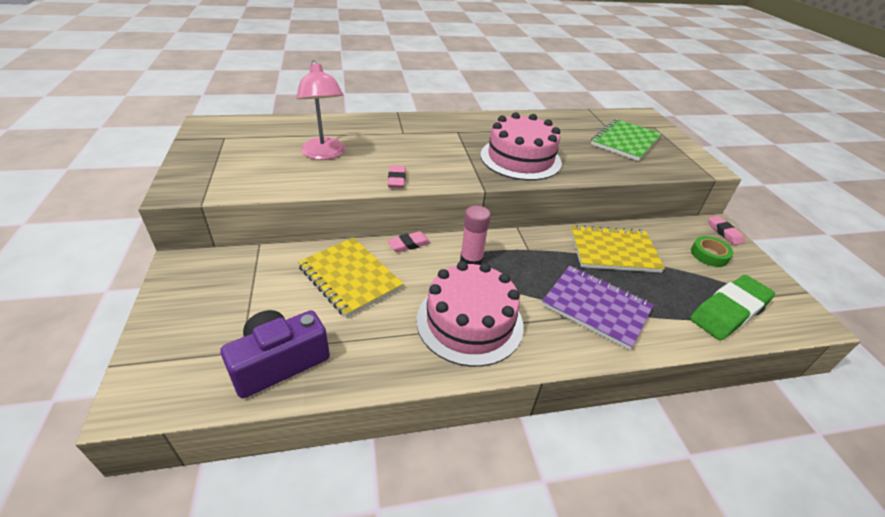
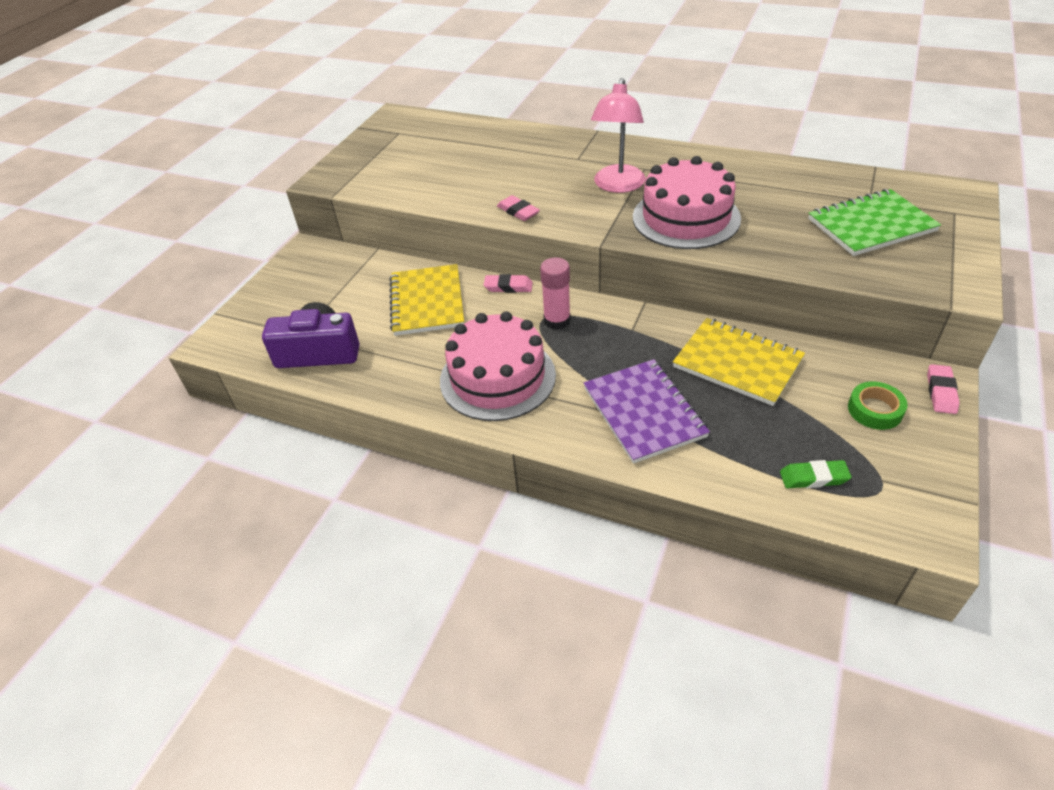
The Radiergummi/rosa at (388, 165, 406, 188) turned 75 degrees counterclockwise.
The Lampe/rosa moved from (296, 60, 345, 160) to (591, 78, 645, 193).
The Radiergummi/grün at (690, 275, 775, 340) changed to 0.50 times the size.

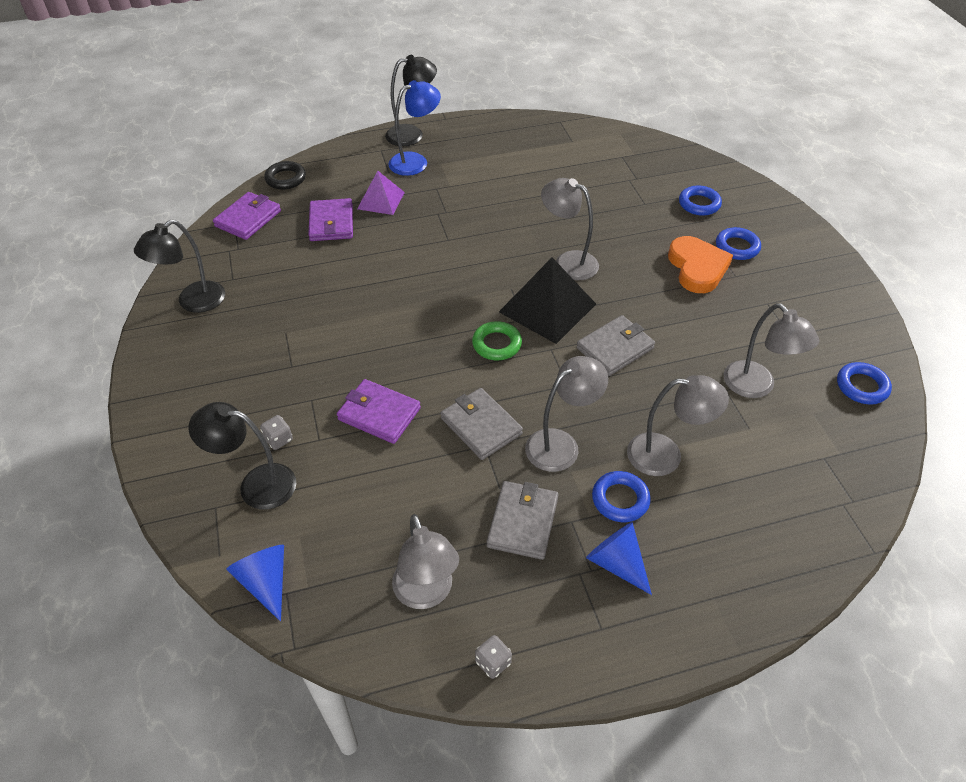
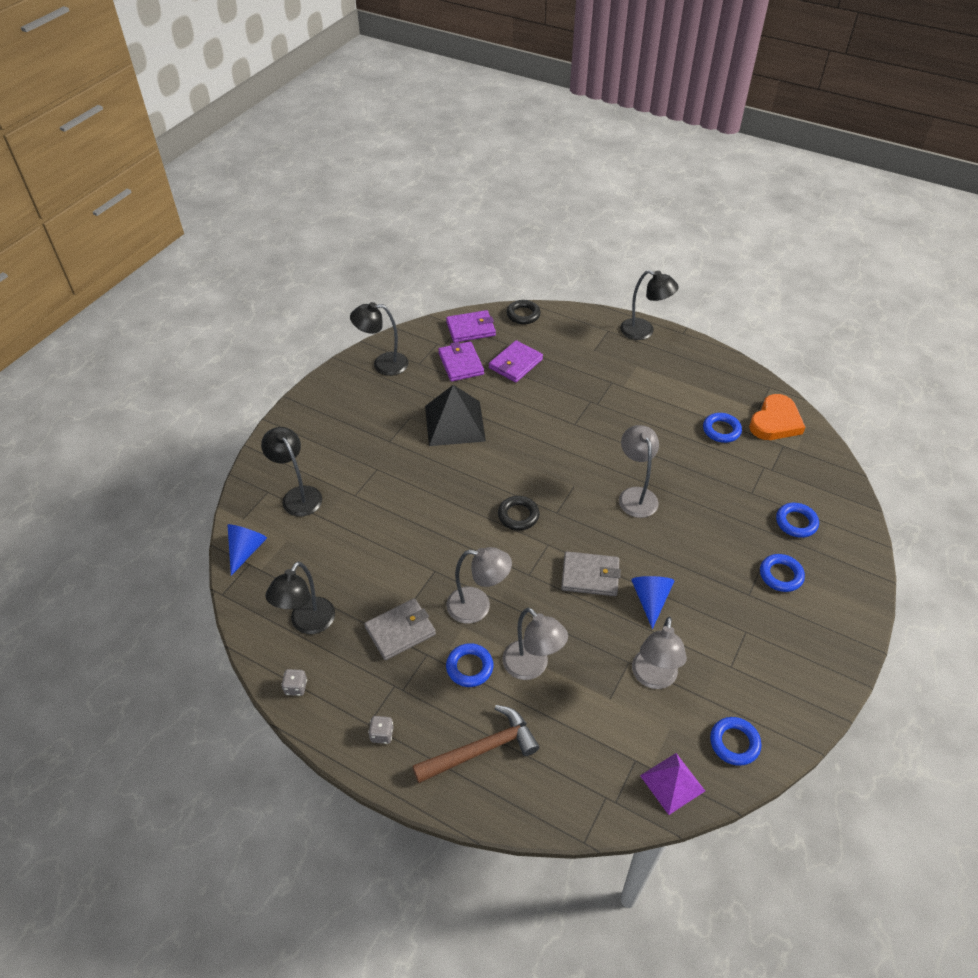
The Lampe/grau at (392, 514, 459, 609) became the Lampe/schwarz at (265, 562, 335, 634).
The Spielwürfel/grau moved from (260, 415, 293, 450) to (368, 716, 394, 744).
The Hammer/braun at (412, 705, 539, 783) appeared.
The Pyramide/schwarz moved from (499, 257, 596, 344) to (425, 385, 486, 446).
The Geldbörse/lila moved from (337, 379, 421, 444) to (438, 341, 484, 382).
The Ring/grün at (472, 321, 522, 361) became the Ring/schwarz at (498, 496, 539, 530).
The Kegel/blau moved from (586, 522, 652, 595) to (631, 576, 674, 629).
The Pyramide/lila moved from (357, 171, 405, 215) to (640, 753, 705, 815).
The Ring/blau at (703, 413, 742, 443) appeared.
The Herz/orange moved from (668, 236, 733, 293) to (749, 394, 805, 440).
The Lampe/blau at (388, 80, 441, 176) disappeared.
The Geldbörse/grau at (441, 388, 523, 460) disappeared.

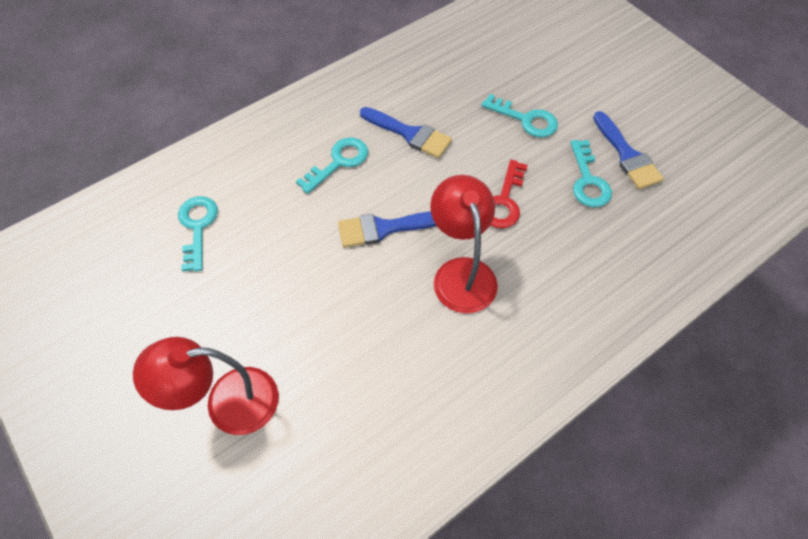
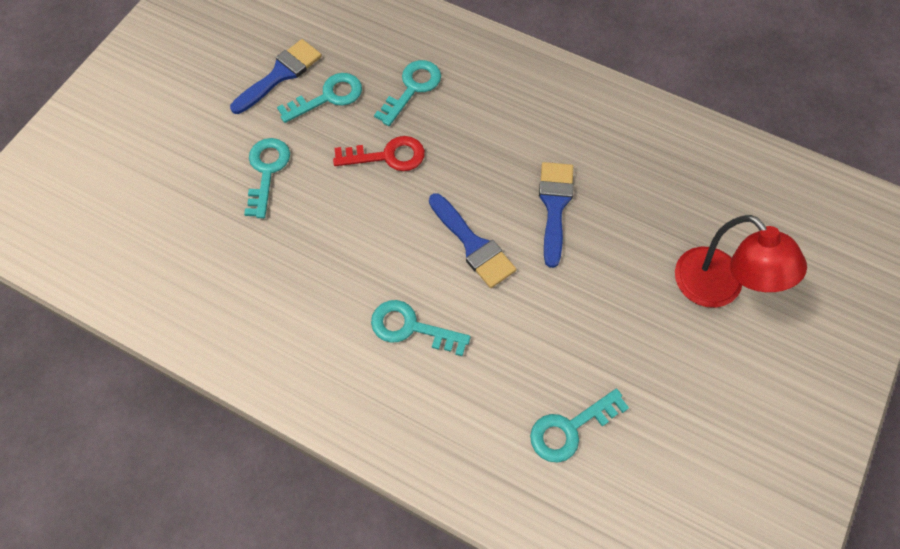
The Schlüssel/türkis at (374, 60, 441, 126) appeared.
The Pinsel/blau moved from (360, 107, 452, 158) to (539, 162, 574, 268).
The Lampe/rot at (430, 175, 498, 314) disappeared.

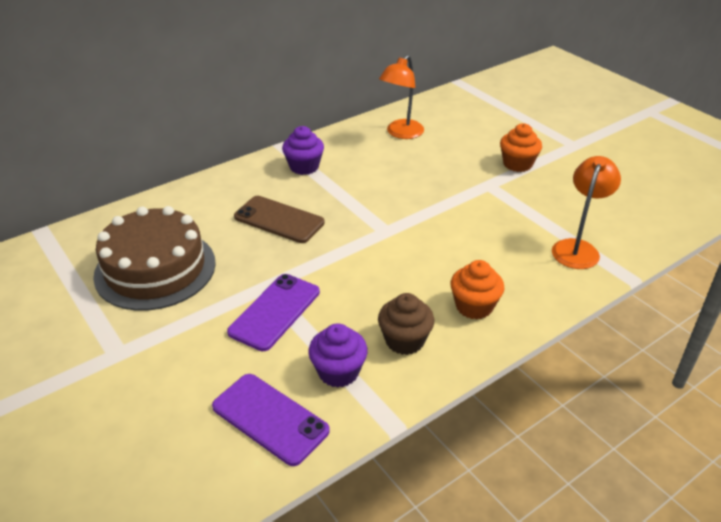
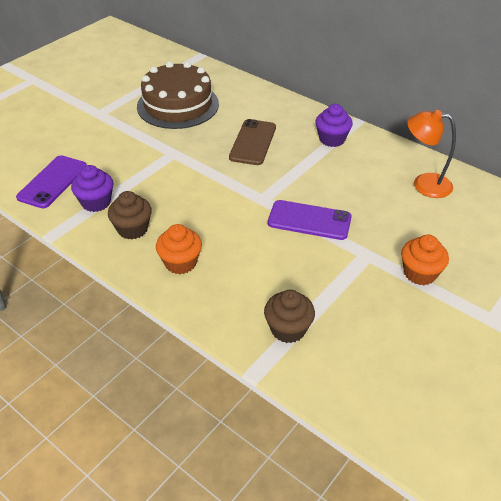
The Lampe/orange at (552, 156, 621, 269) was replaced by the Muffin/braun at (264, 290, 315, 343).
The Handy/lila moved from (227, 274, 320, 351) to (268, 200, 352, 240).

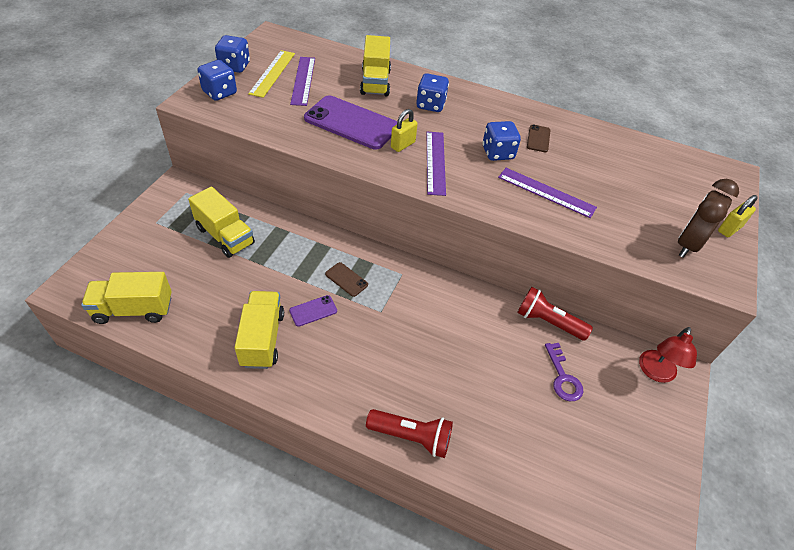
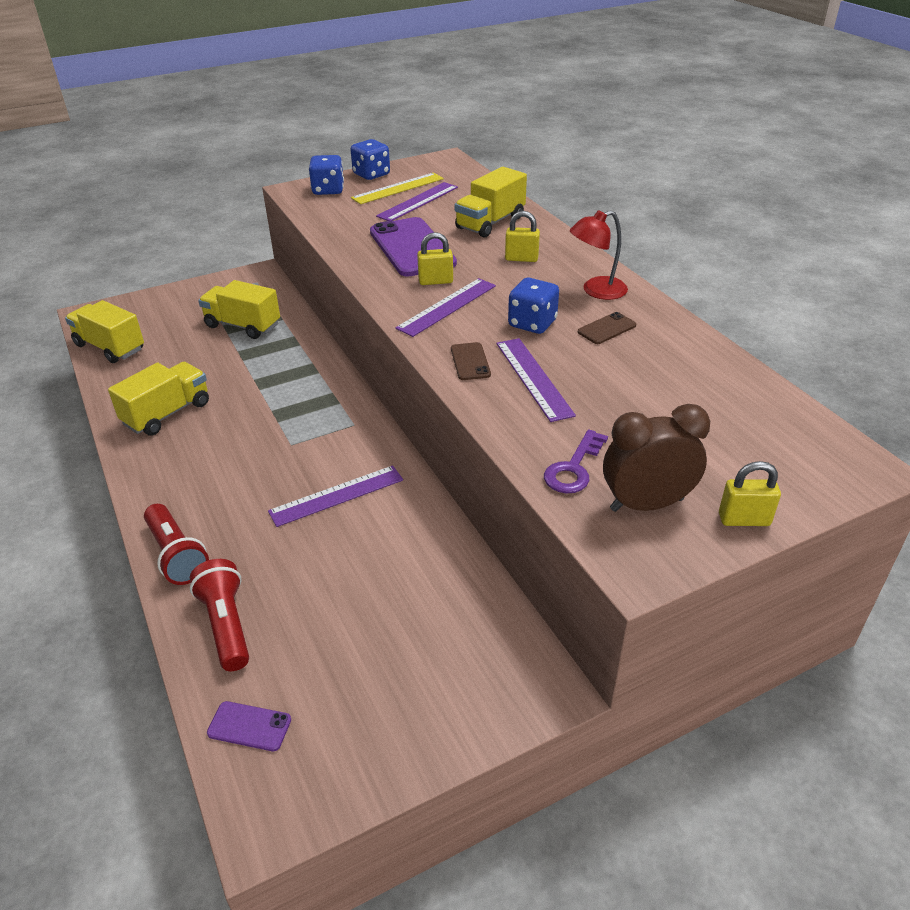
The Taschenlampe/rot moved from (517, 287, 593, 341) to (190, 559, 249, 671).
The Lastwagen/gelb at (188, 187, 255, 258) turned 120 degrees clockwise.
The Handy/lila moved from (289, 295, 337, 327) to (207, 701, 291, 751).
The Lineal/lila at (268, 466, 403, 527) appeared.
The Handy/braun moved from (325, 262, 368, 297) to (451, 342, 491, 380).
The Spielwürfel/blau at (416, 73, 449, 112) was replaced by the Vorhängeschloss/gelb at (505, 211, 540, 262).
The Schlüssel/lila moved from (545, 343, 583, 401) to (544, 429, 608, 493).
The Lampe/rot moved from (639, 327, 697, 383) to (570, 210, 628, 300).

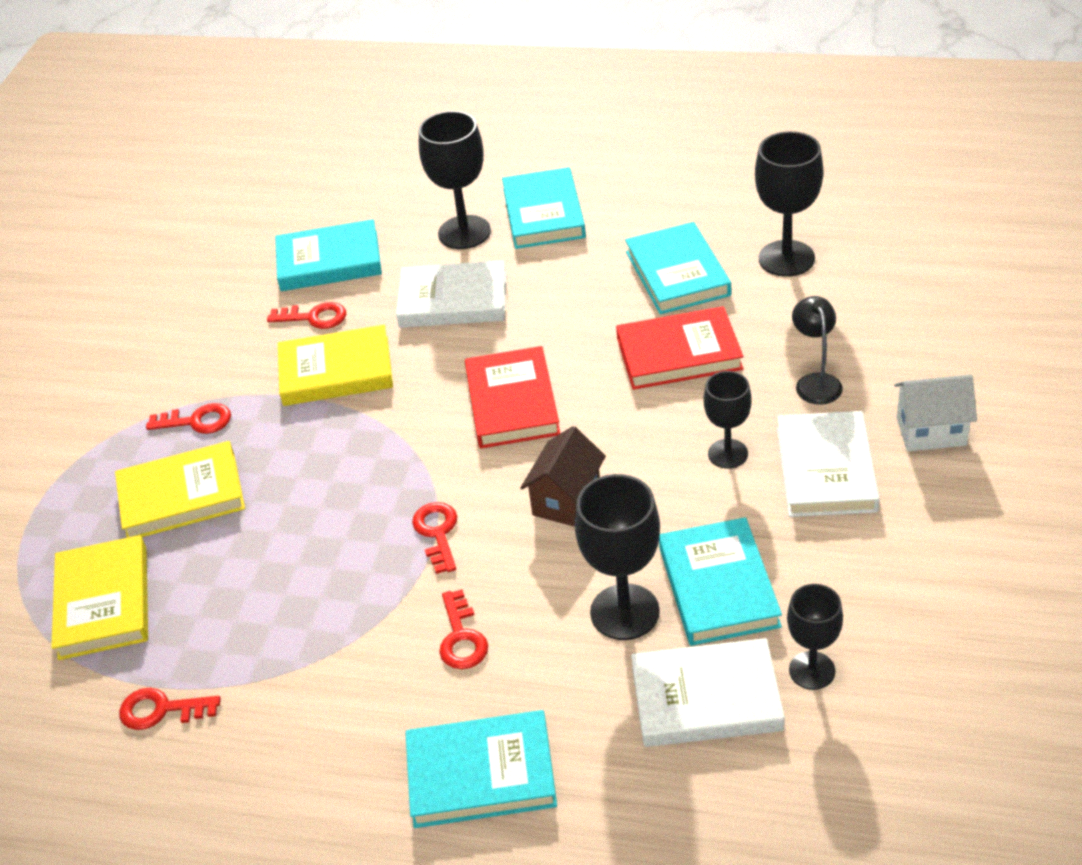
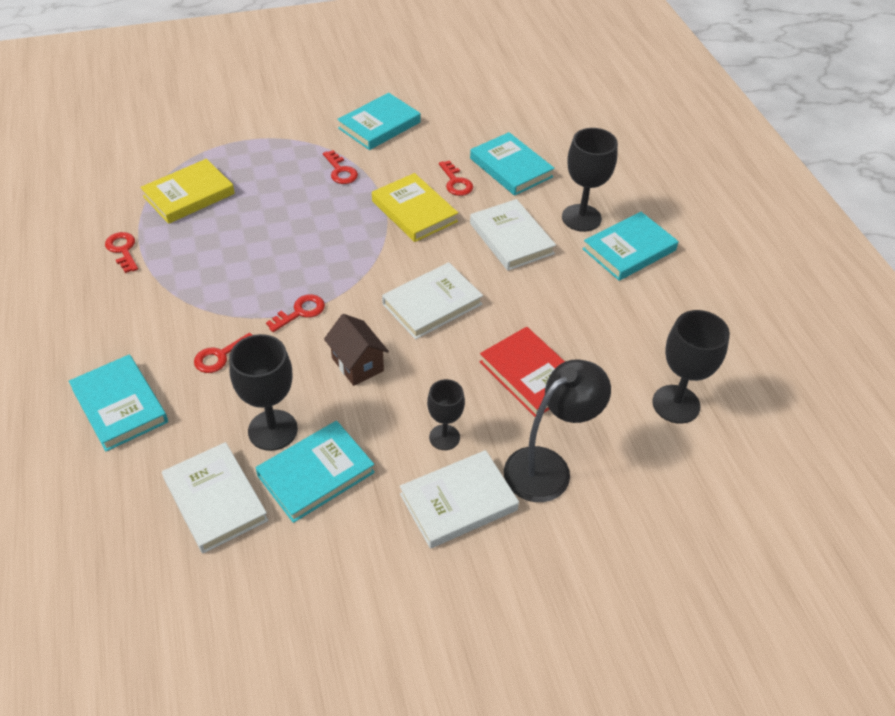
The Haus/braun at (520, 426, 606, 527) turned 60 degrees clockwise.
The Buch/türkis moved from (625, 222, 731, 314) to (337, 93, 421, 150).
The Buch/rot at (465, 346, 561, 449) became the Buch/weiß at (382, 262, 483, 339).
The Lampe/schwarz at (792, 296, 843, 405) changed to 1.75 times the size.
The Buch/gelb at (115, 441, 245, 538) disappeared.
The Kelch/schwarz at (787, 584, 843, 690) disappeared.
The Haus/weiß at (894, 374, 977, 451) disappeared.

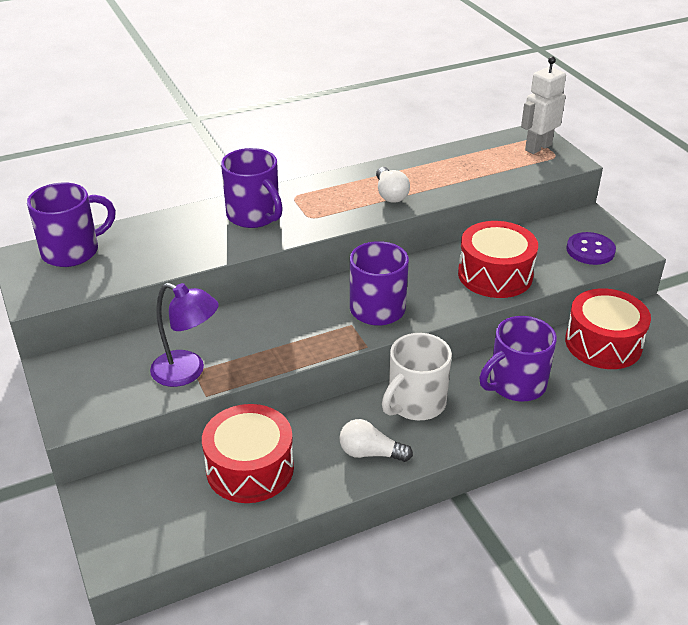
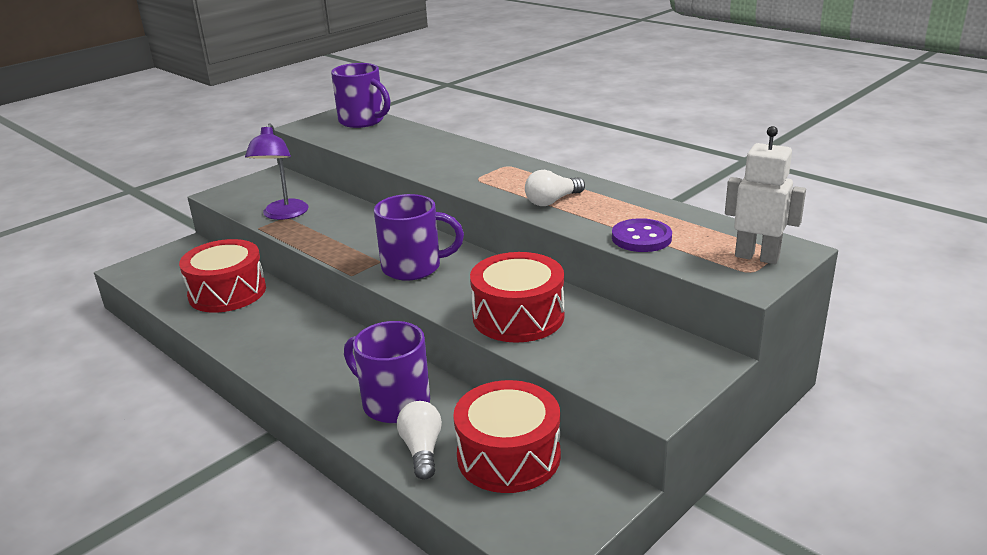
The Glühbirne/weiß moved from (339, 419, 413, 462) to (397, 401, 442, 480).
The Knopf/lila moved from (566, 232, 616, 265) to (612, 218, 672, 252).
The Tasse/lila at (221, 148, 283, 228) disappeared.
The Tasse/weiß at (382, 333, 452, 420) disappeared.

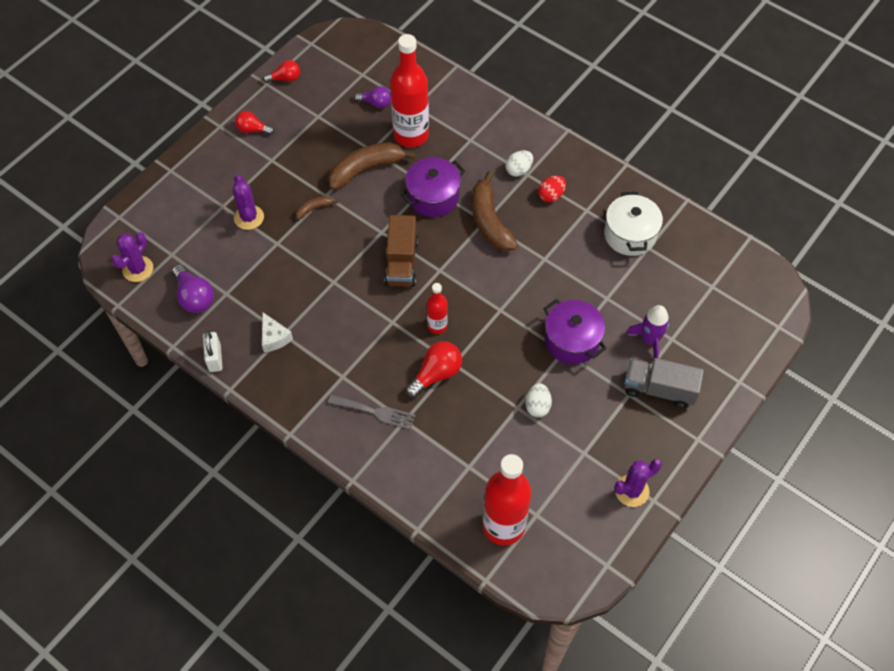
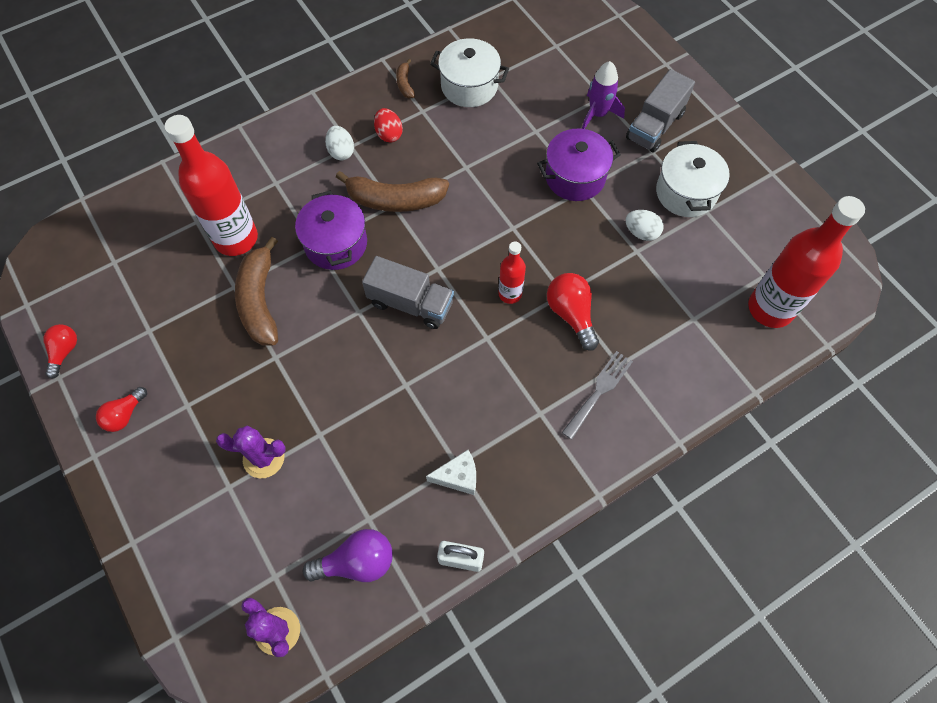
The Lastwagen/braun at (384, 215, 418, 287) became the Lastwagen/grau at (362, 256, 454, 329).
The Banane/braun moved from (296, 196, 338, 219) to (396, 59, 415, 98).
The Kochtopf/weiß at (656, 141, 730, 217) appeared.
The Glühbirne/lila at (354, 86, 391, 108) disappeared.
The Kaktus/lila at (614, 459, 662, 507) disappeared.

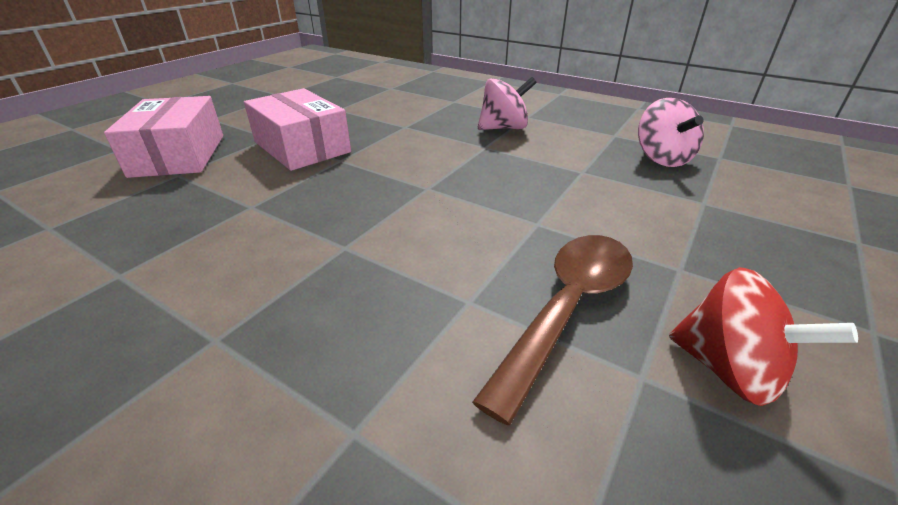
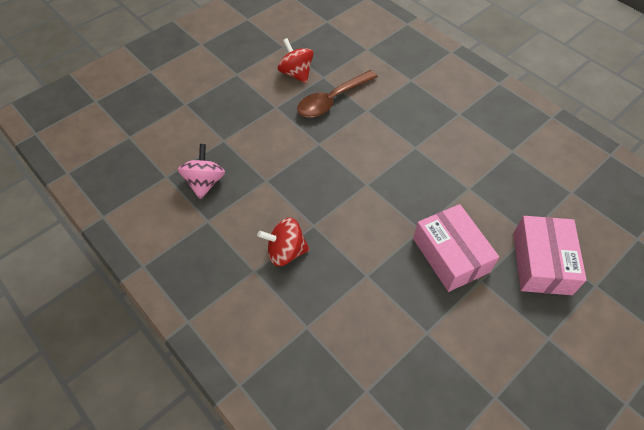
The Kreisel/rosa at (478, 77, 537, 130) became the Kreisel/rot at (257, 217, 310, 266).

